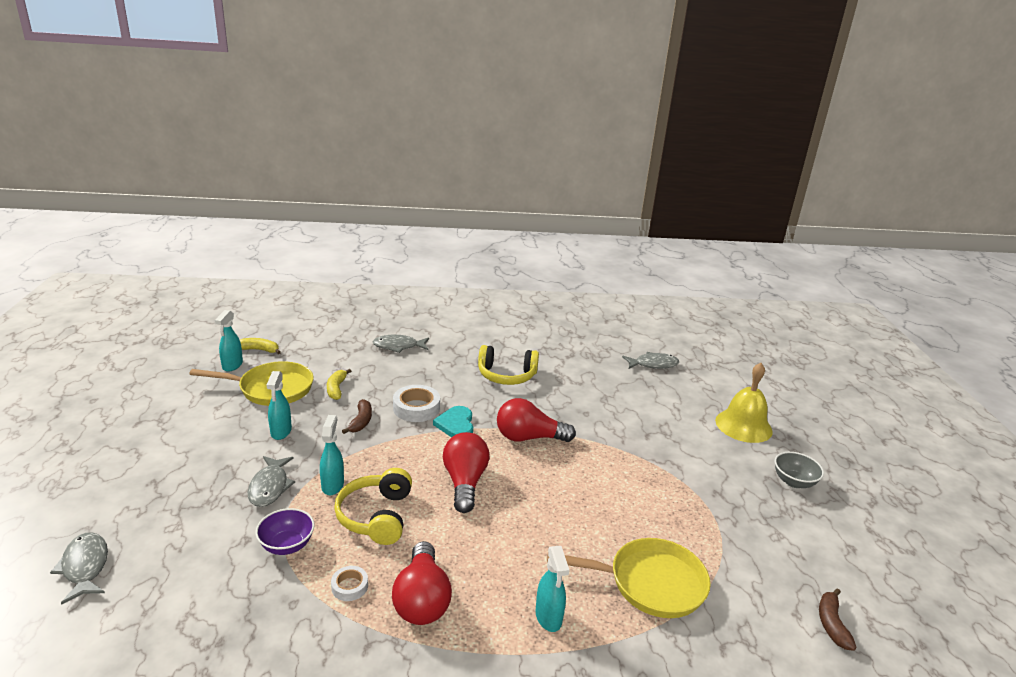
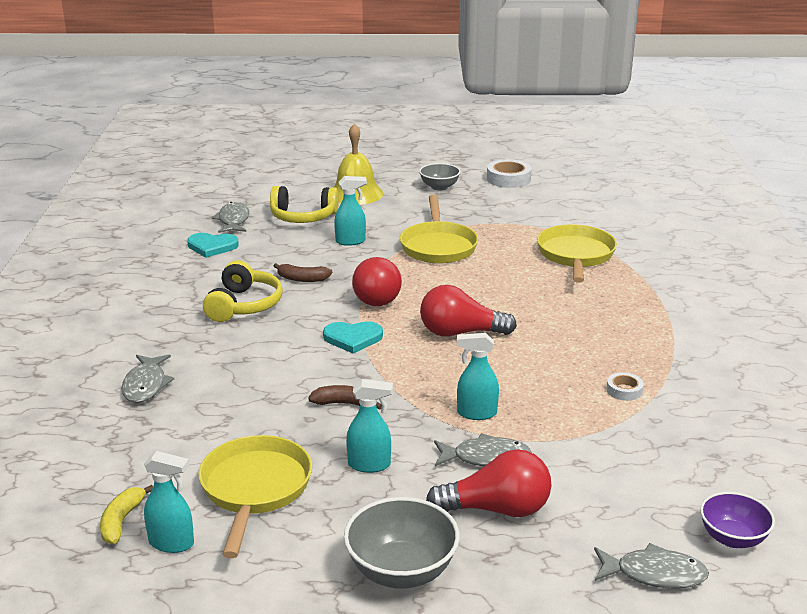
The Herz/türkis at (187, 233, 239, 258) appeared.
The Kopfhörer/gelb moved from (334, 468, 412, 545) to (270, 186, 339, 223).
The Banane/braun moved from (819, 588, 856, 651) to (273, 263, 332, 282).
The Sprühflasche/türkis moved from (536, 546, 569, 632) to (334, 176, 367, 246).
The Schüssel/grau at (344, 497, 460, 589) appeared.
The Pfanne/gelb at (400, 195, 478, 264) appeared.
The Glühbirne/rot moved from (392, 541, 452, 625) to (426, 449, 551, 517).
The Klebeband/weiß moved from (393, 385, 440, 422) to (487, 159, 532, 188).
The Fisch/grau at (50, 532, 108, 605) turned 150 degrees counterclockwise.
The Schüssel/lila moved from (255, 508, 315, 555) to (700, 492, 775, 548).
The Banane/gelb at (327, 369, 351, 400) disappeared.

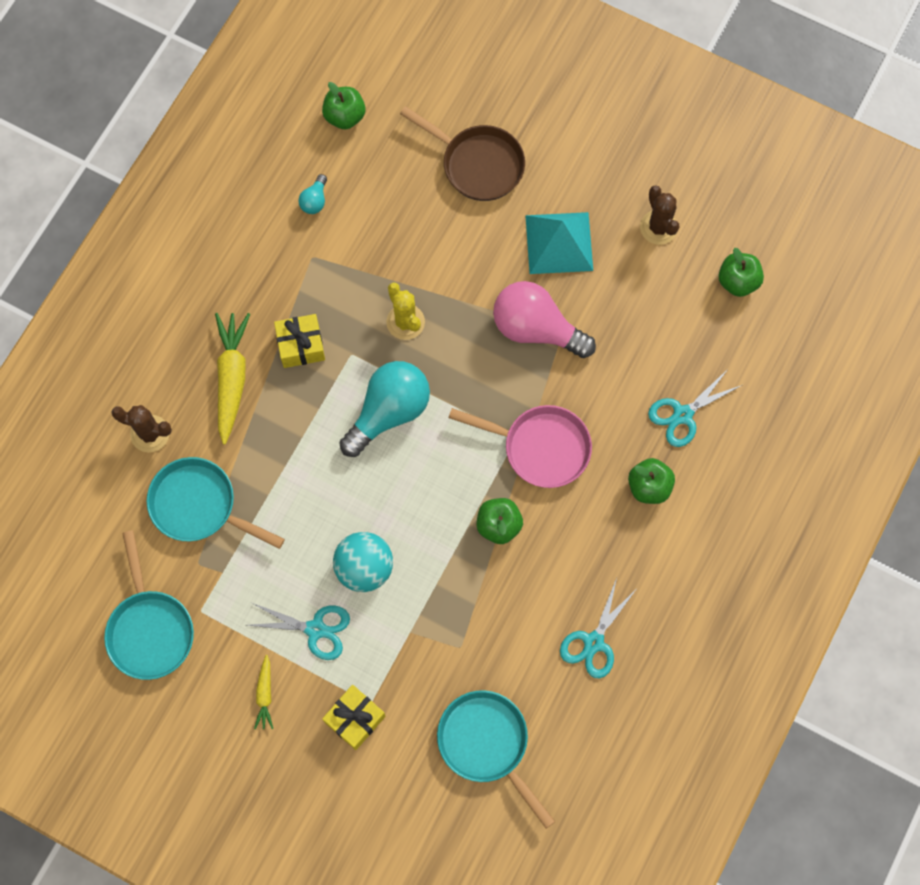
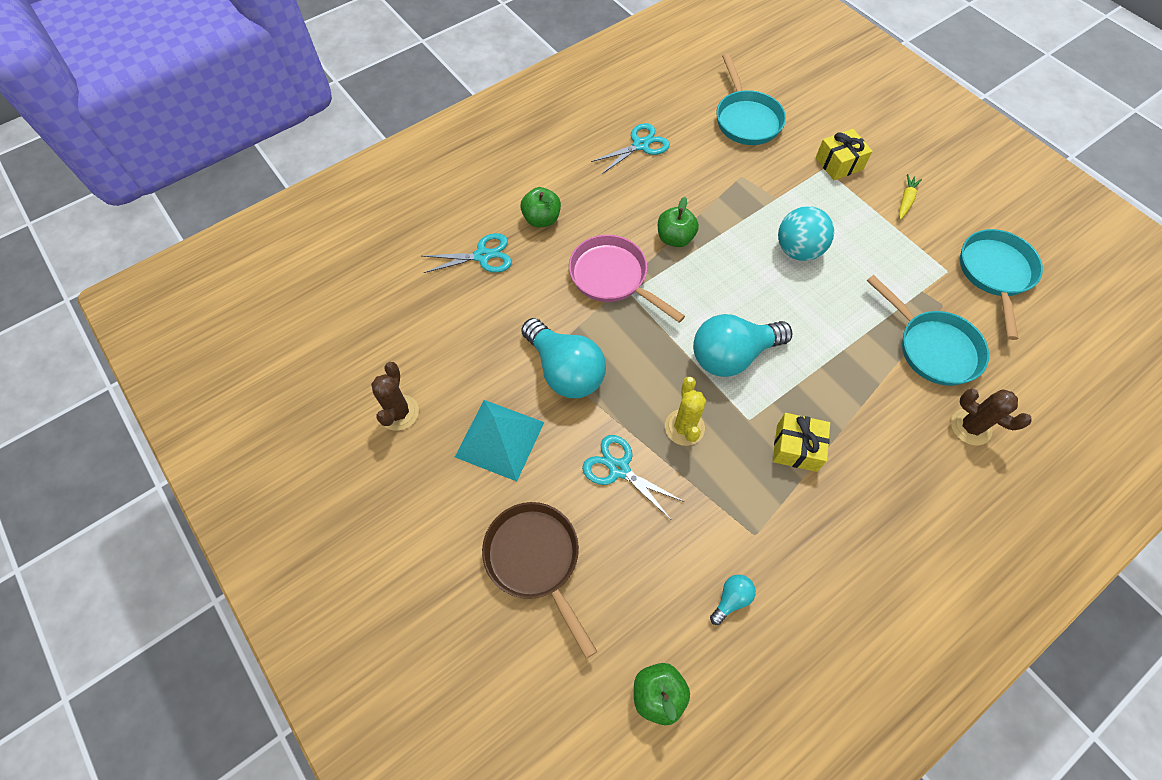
The Glühbirne/rosa at (493, 281, 596, 358) became the Glühbirne/türkis at (521, 318, 606, 398).
The Schere/türkis moved from (248, 603, 350, 660) to (582, 435, 685, 520).
The Karotte/gelb at (215, 313, 250, 445) disappeared.
The Apfel/grün at (718, 248, 764, 297) disappeared.

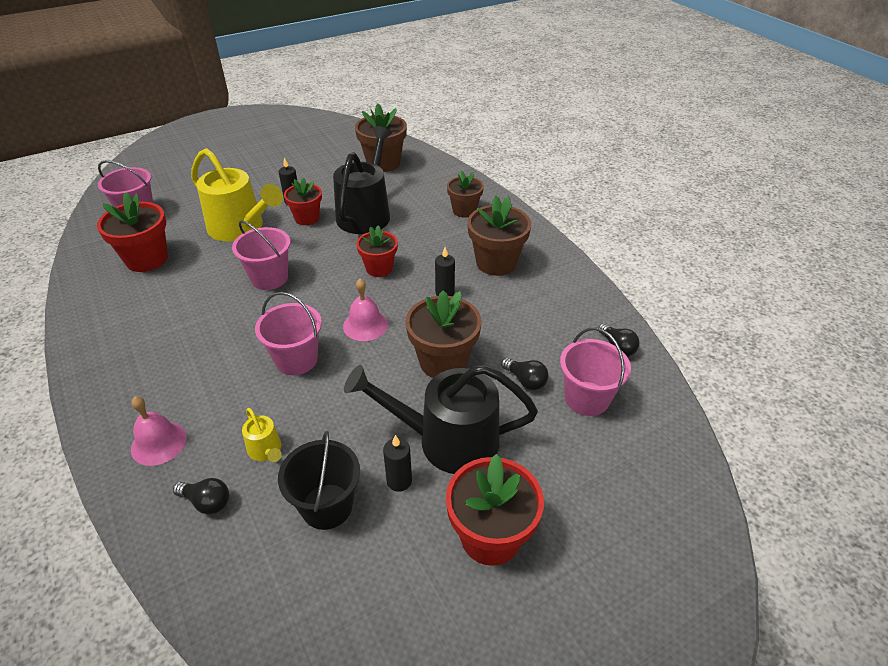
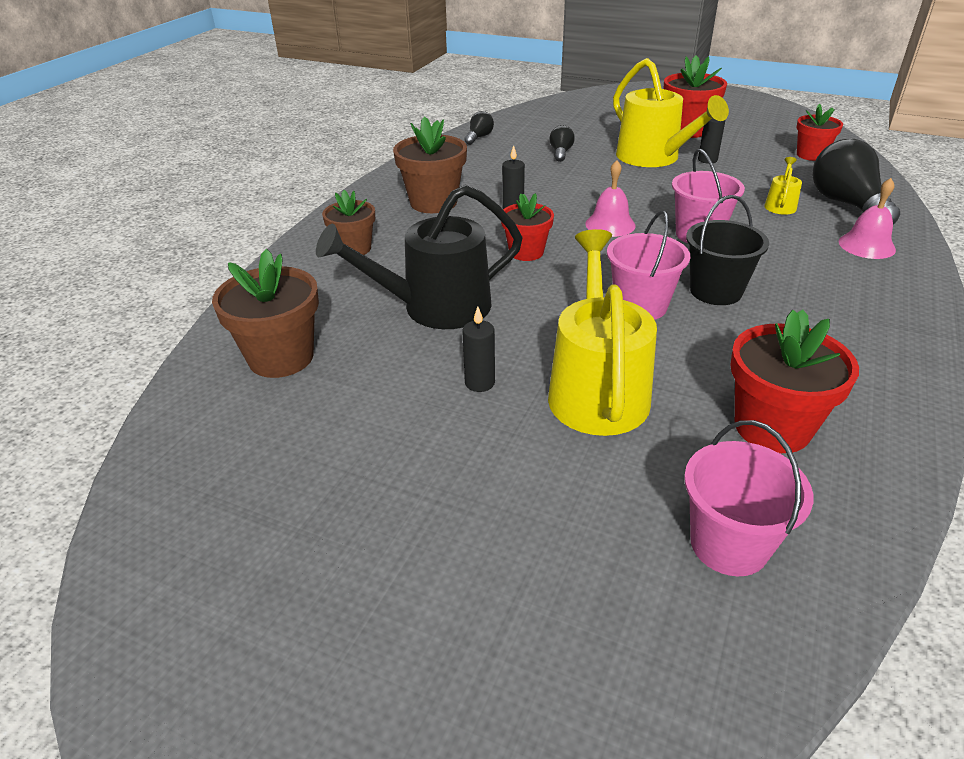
The Gießkanne/schwarz at (344, 365, 538, 474) became the Gießkanne/gelb at (613, 58, 729, 167).
The Eimer/schwarz moved from (278, 431, 360, 530) to (686, 195, 769, 305).
The Blumentopf/rot moved from (284, 178, 322, 225) to (796, 104, 843, 161).
The Glühbirne/schwarz at (173, 478, 229, 514) changed to 2.05 times the size.
The Blumentopf/braun at (405, 290, 481, 378) disappeared.
The Eimer/rosa at (560, 327, 631, 416) disappeared.

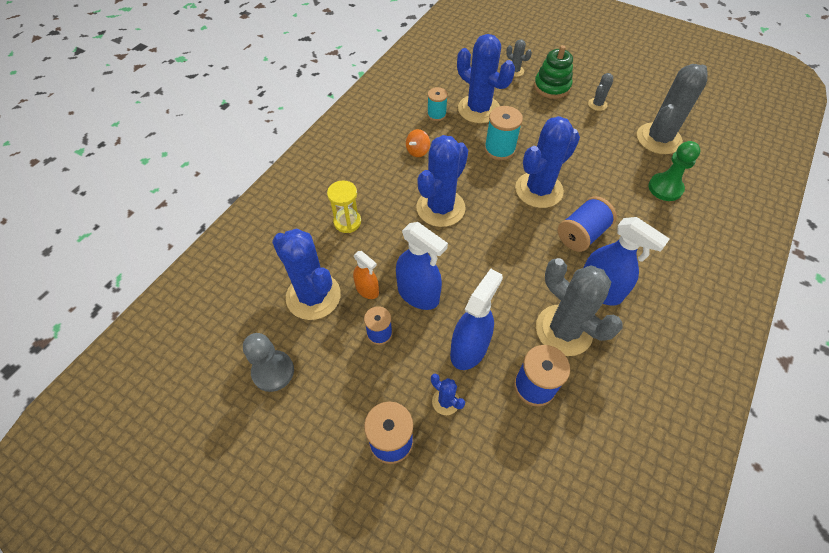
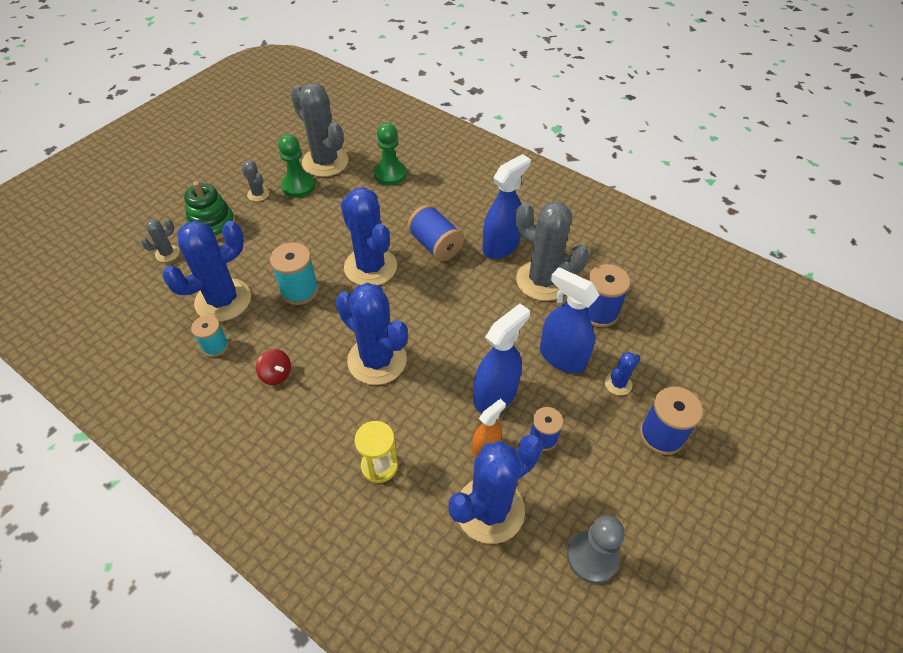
The Kreisel/orange at (406, 129, 430, 157) became the Kreisel/rot at (256, 349, 291, 385).
The Bauer/grün at (278, 135, 315, 198) appeared.
The Kaktus/grau at (536, 258, 623, 356) turned 75 degrees clockwise.

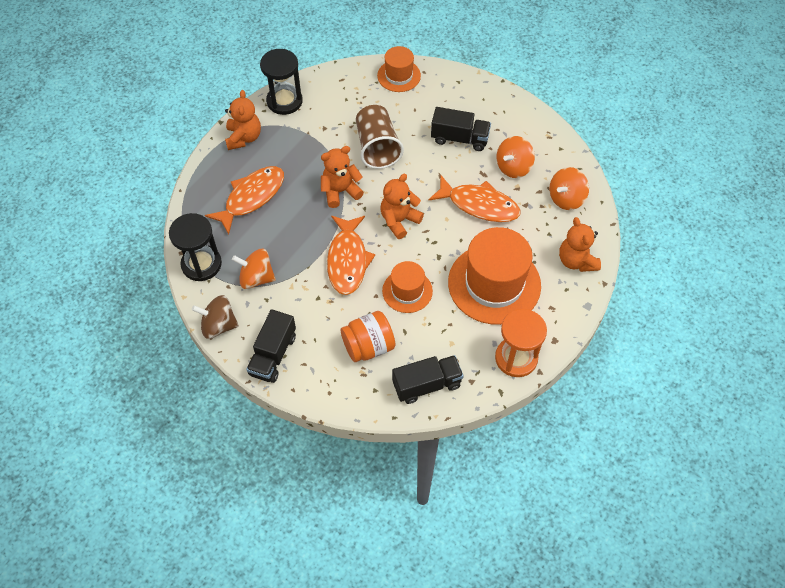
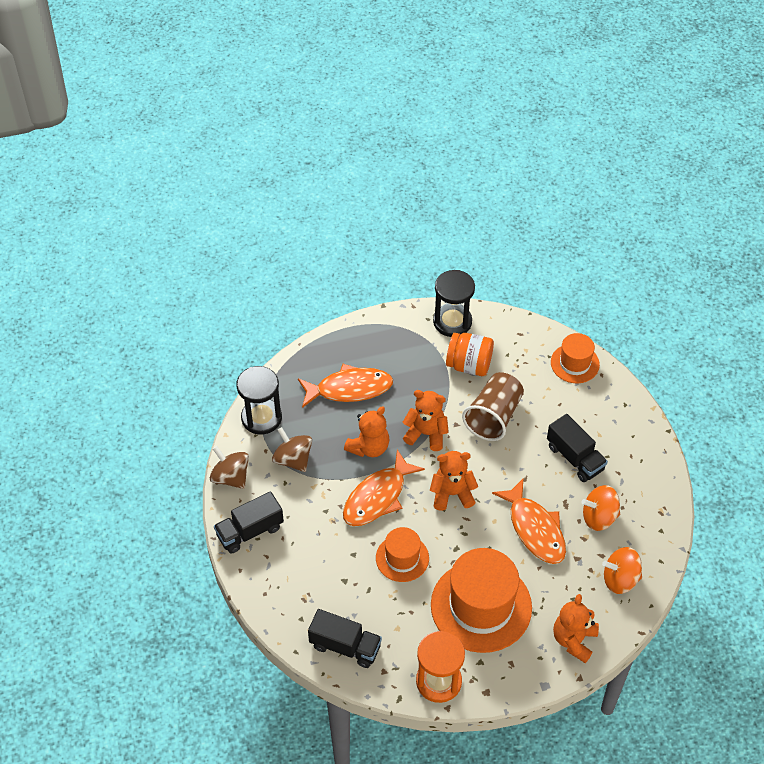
The Kreisel/orange at (232, 249, 276, 289) became the Kreisel/braun at (272, 427, 312, 472).
The Teddybär/orange moved from (225, 90, 261, 150) to (344, 406, 390, 457).
The Einmachglas/orange moved from (341, 311, 395, 362) to (446, 333, 494, 376).

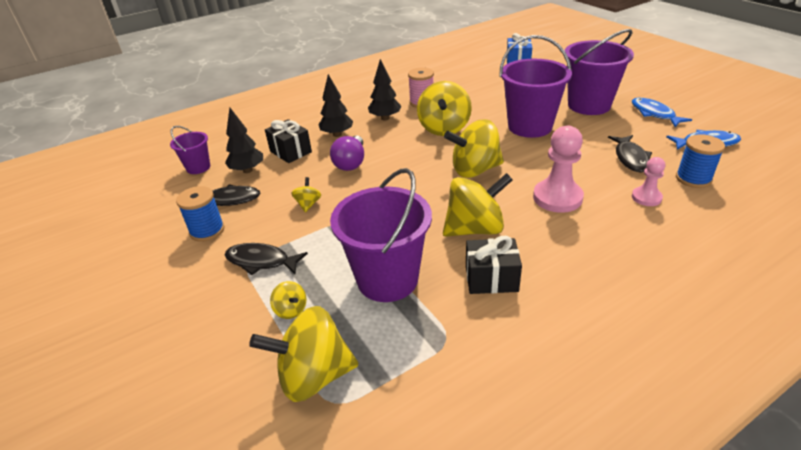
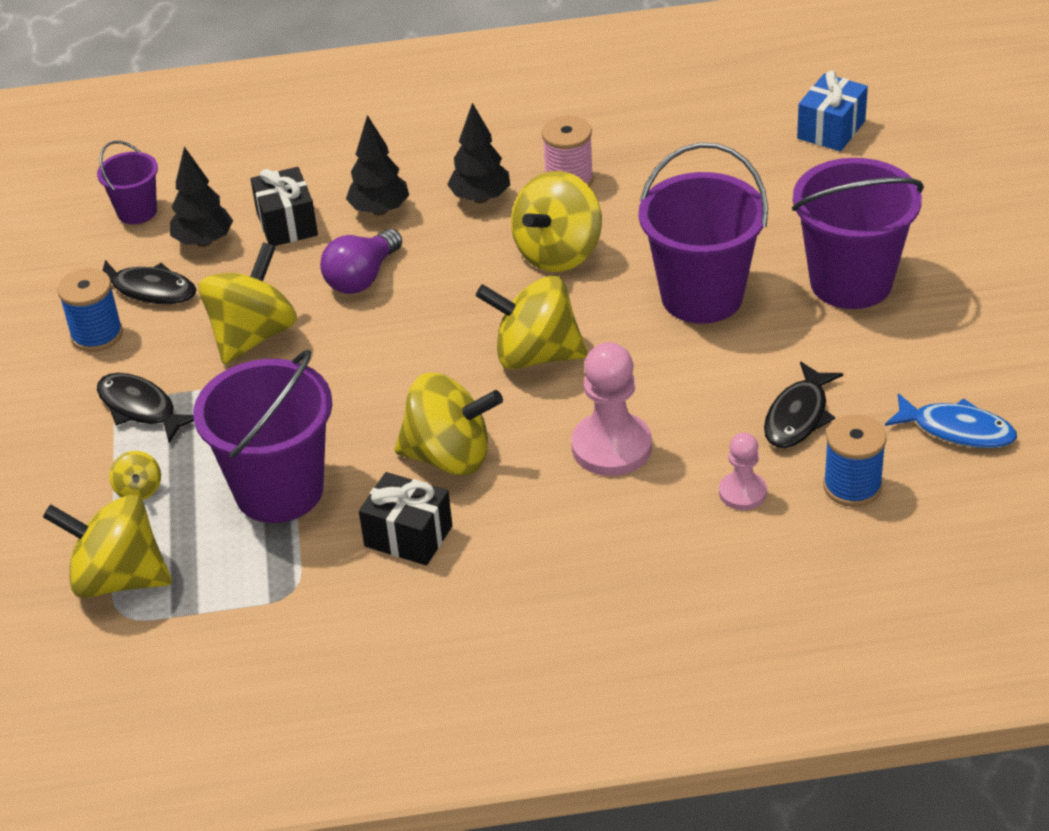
The Kreisel/gelb at (291, 177, 321, 213) changed to 2.18 times the size.
The Fisch/blau at (632, 98, 692, 127) disappeared.

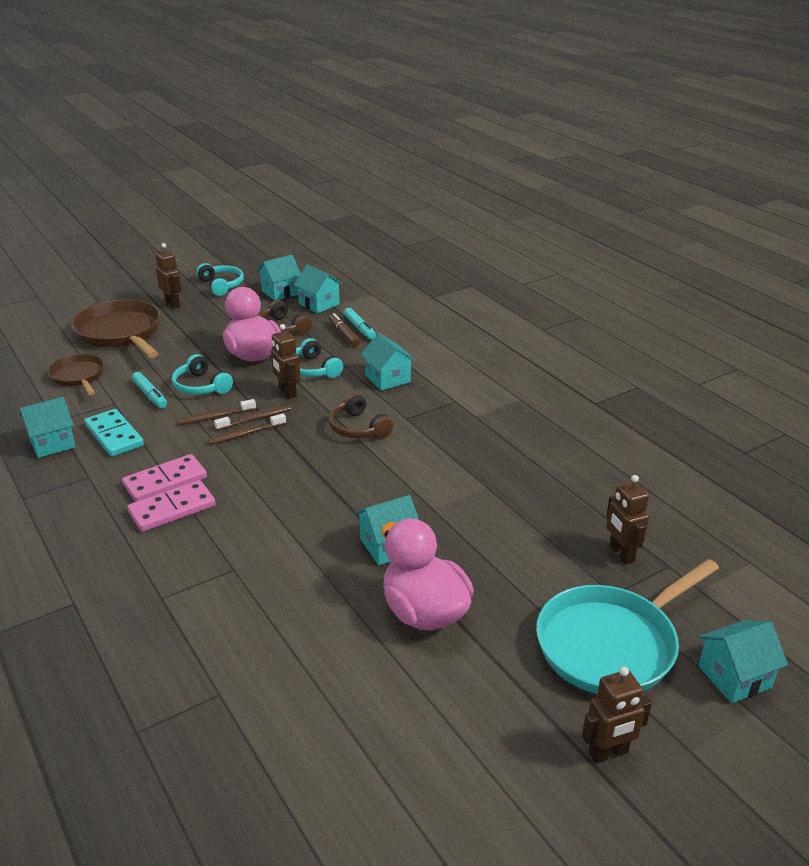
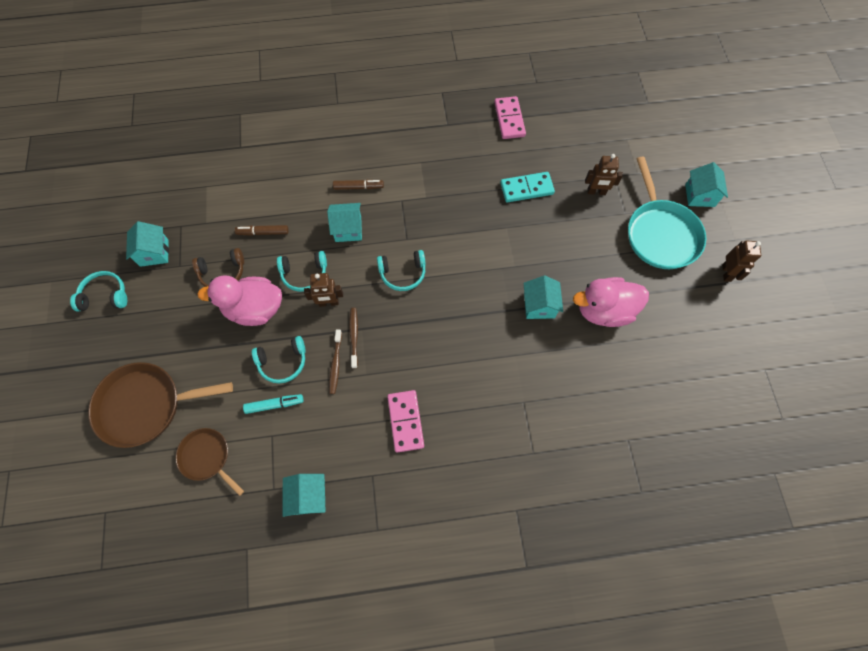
The Pfanne/braun at (48, 354, 104, 395) turned 45 degrees clockwise.
The Filzstift/braun at (333, 180, 384, 190) appeared.
The Kopfhörer/braun at (328, 393, 393, 438) became the Kopfhörer/türkis at (377, 250, 426, 291).
The Dominostein/rosa moved from (127, 480, 216, 532) to (494, 96, 526, 139).
The Dominostein/türkis moved from (84, 409, 144, 457) to (500, 172, 555, 202).
The Roboter/braun at (155, 243, 182, 309) disappeared.
The Zahnbürste/braun at (208, 413, 286, 445) disappeared.
The Haus/türkis at (294, 265, 343, 313) disappeared.
The Filzstift/türkis at (344, 308, 376, 339) disappeared.

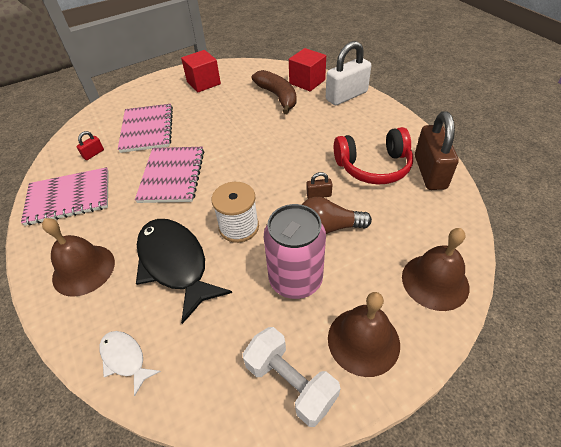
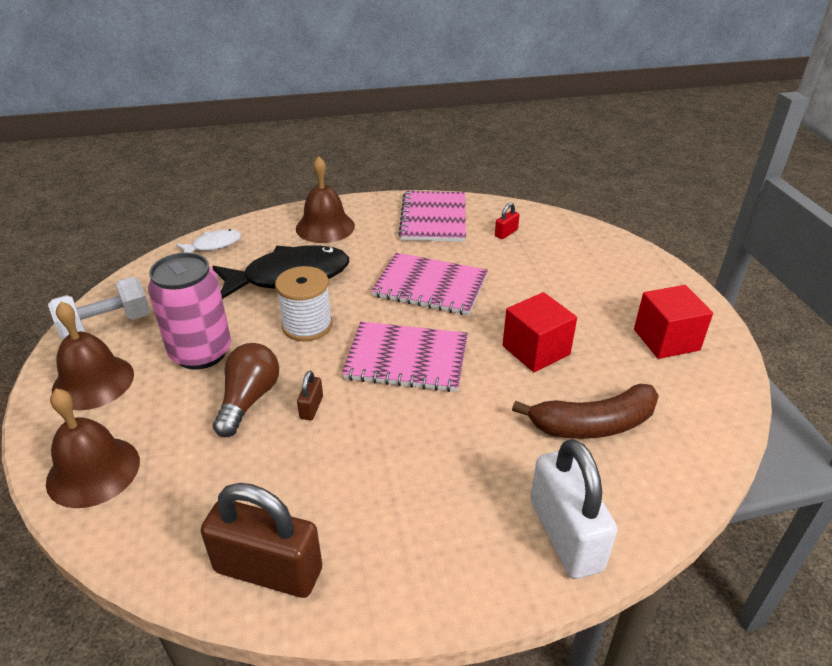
The Notizbuch/rosa moved from (118, 104, 173, 153) to (342, 321, 468, 392).
The Vorhängeschloss/rot at (77, 131, 104, 160) turned 75 degrees clockwise.
The Kubus/rot moved from (289, 48, 326, 91) to (503, 292, 577, 372).
The Kopfhörer/rot at (334, 127, 413, 185) disappeared.

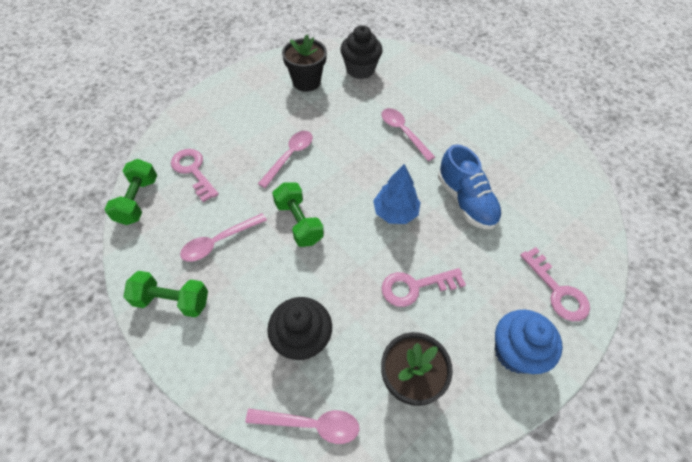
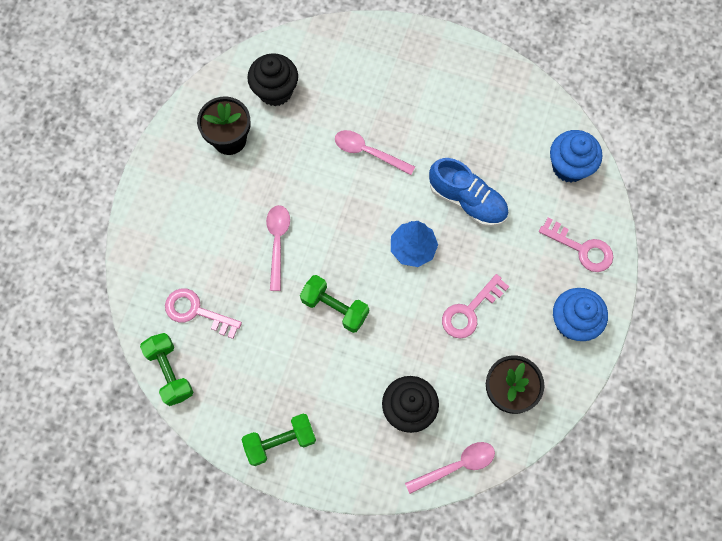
The Muffin/blau at (550, 130, 602, 182) appeared.
The Löffel/rosa at (180, 213, 267, 262) disappeared.

